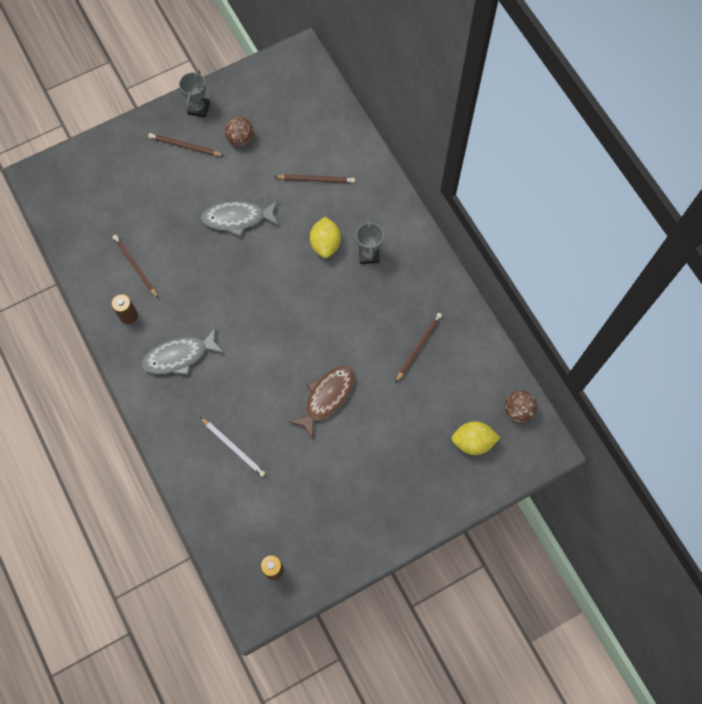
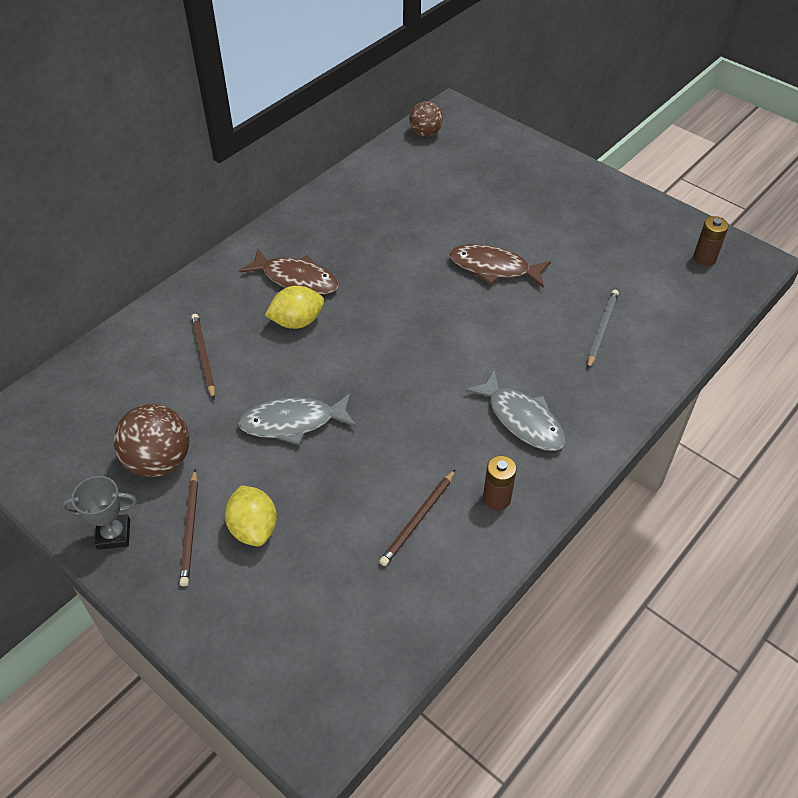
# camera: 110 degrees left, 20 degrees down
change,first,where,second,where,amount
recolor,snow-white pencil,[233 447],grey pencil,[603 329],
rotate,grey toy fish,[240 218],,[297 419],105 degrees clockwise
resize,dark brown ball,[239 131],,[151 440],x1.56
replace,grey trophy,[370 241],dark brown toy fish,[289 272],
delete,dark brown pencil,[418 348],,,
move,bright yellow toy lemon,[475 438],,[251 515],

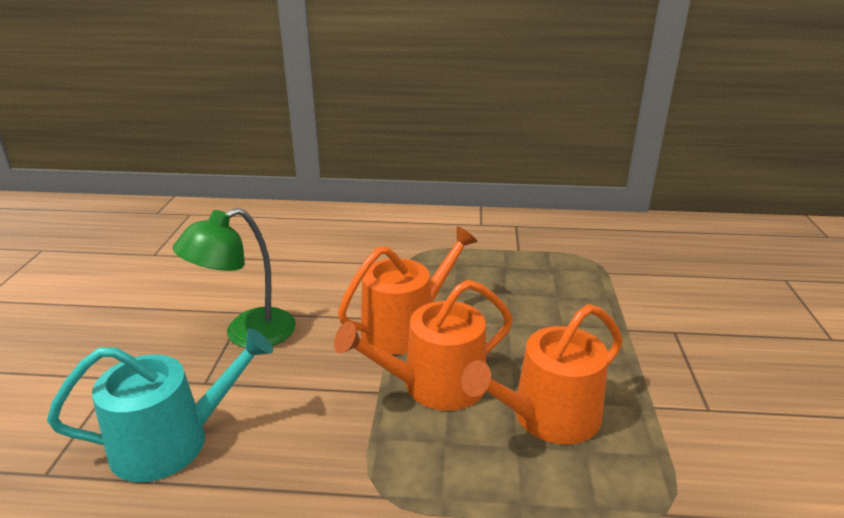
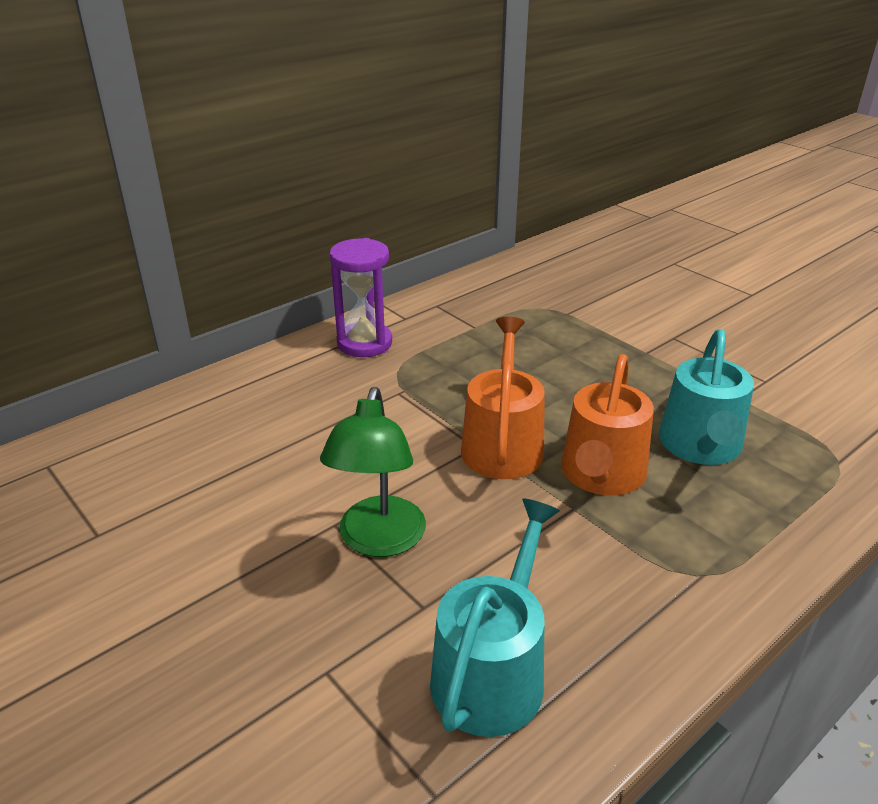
# camera: 45 degrees left, 5 degrees up
change,first,where,second,where,amount
recolor,bright orange sprinkling can,[542 374],aqua sprinkling can,[706 397],
insert,,,purple sandglass,[360 297],

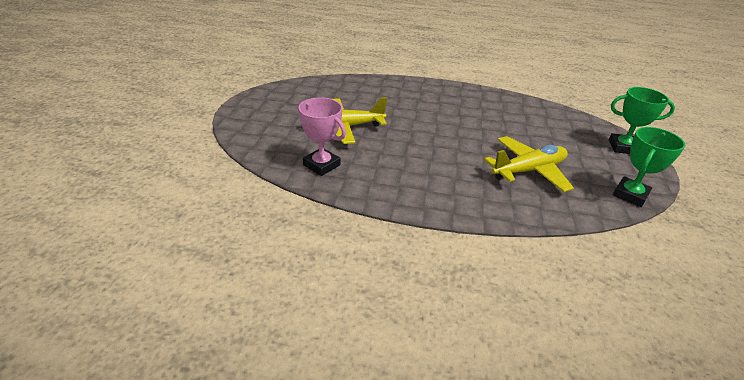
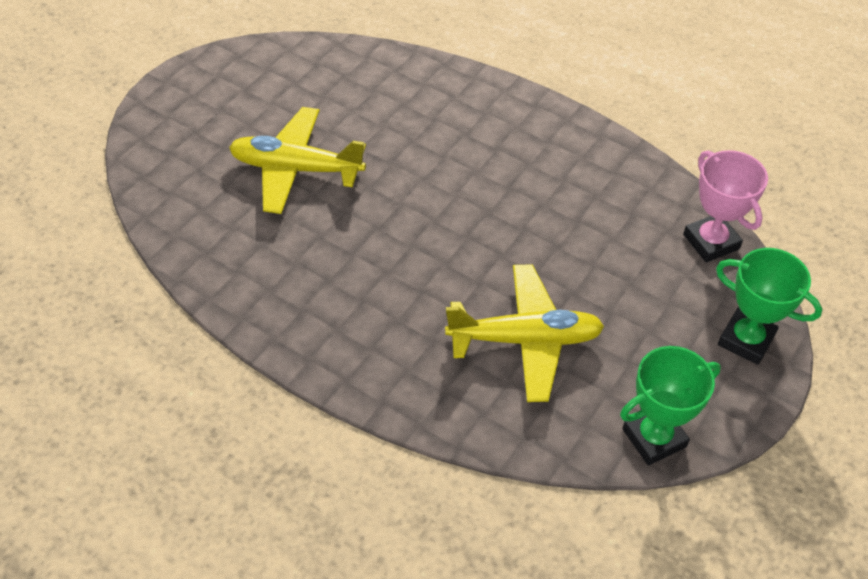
# camera: 25 degrees right, 15 degrees up
change,first,where,second,where,amount
move,rose-pink trophy,[321 136],,[725 206],

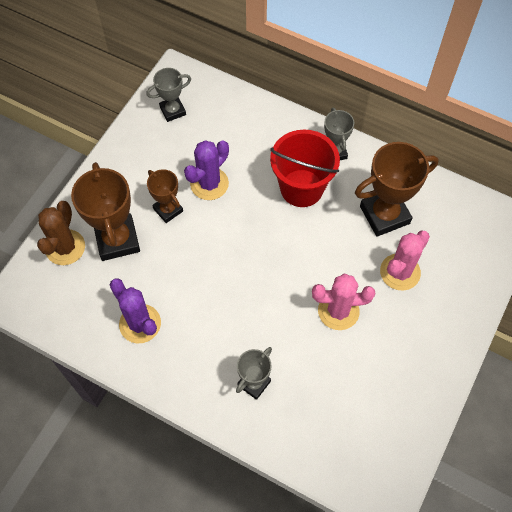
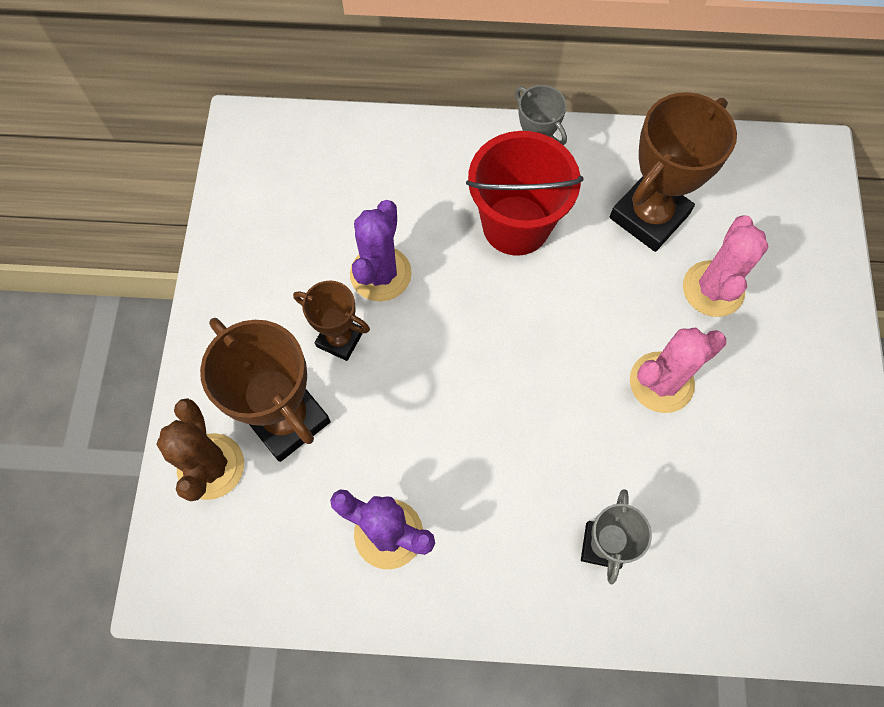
# camera: 25 degrees left, 5 degrees up
change,first,where,second,where,amount
delete,grey trophy,[168 95],,,

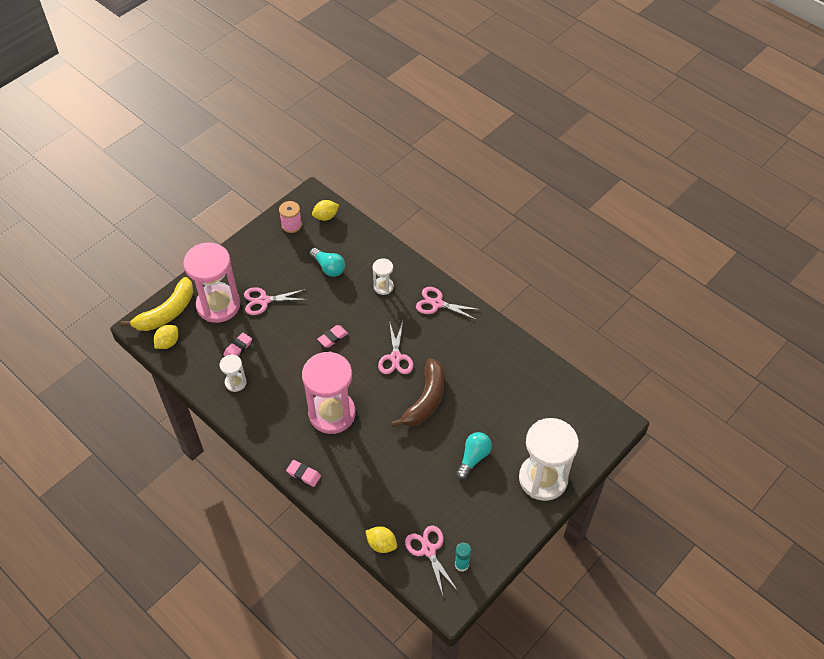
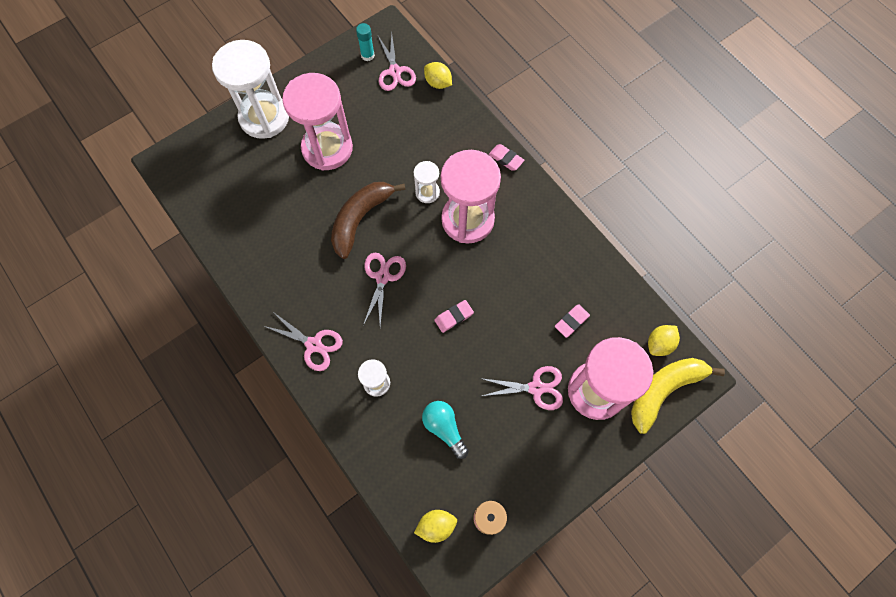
# camera: 170 degrees left, 15 degrees up
change,first,where,second,where,amount
move,snow-white sandglass,[233 373],,[426 182],
replace,aqua bulb,[474 456],rose-pink sandglass,[317 121],

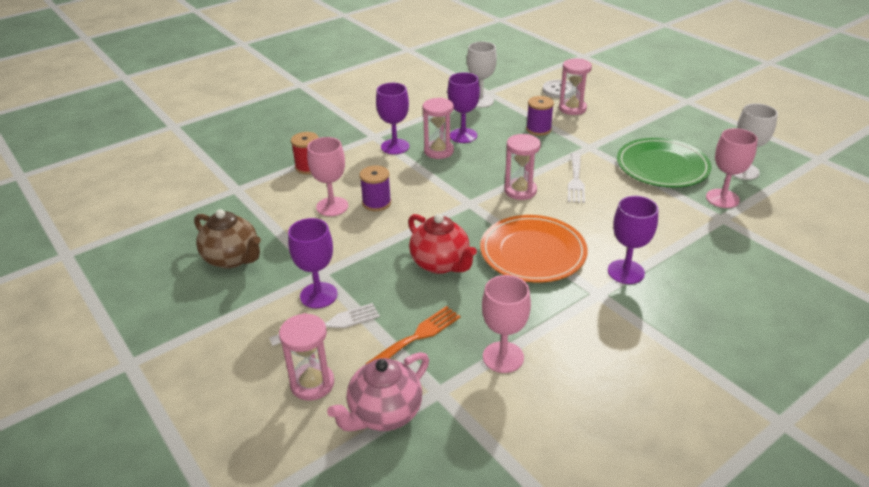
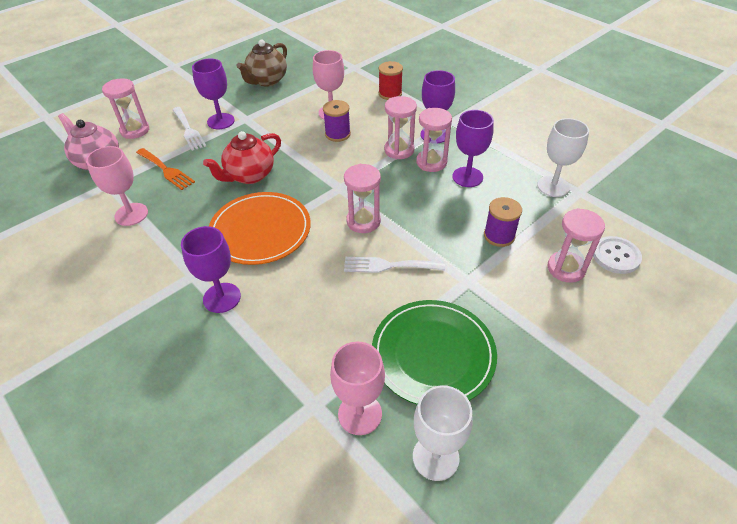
# camera: 85 degrees right, 10 degrees up
change,first,where,second,where,amount
insert,,,rose-pink sandglass,[400 127],

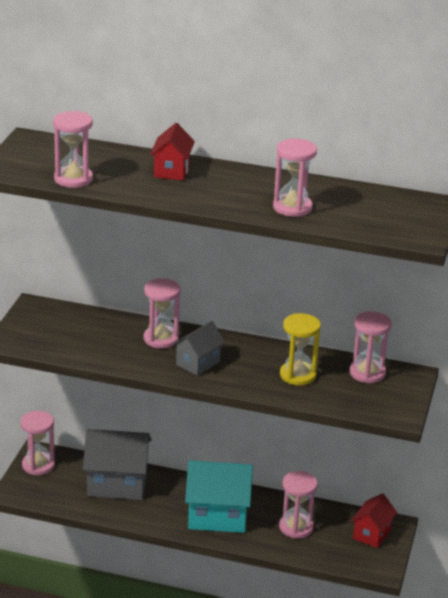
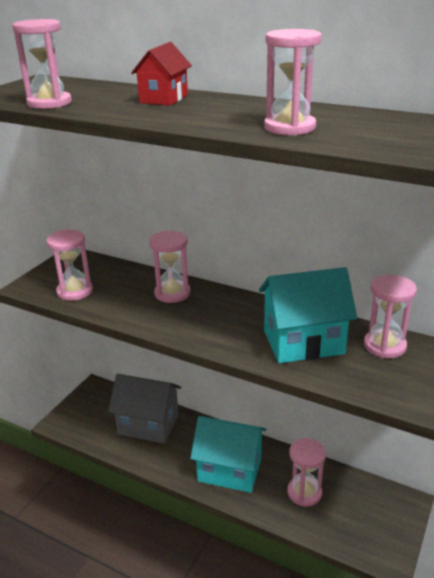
# camera: 15 degrees right, 0 degrees up
change,first,where,second,where,amount
move,rose-pink sandglass,[37 443],,[70 265],
delete,grey cottage,[198 348],,,
replace,bright yellow sandglass,[300 349],aqua cottage,[308 315],
delete,crimson cottage,[374 520],,,

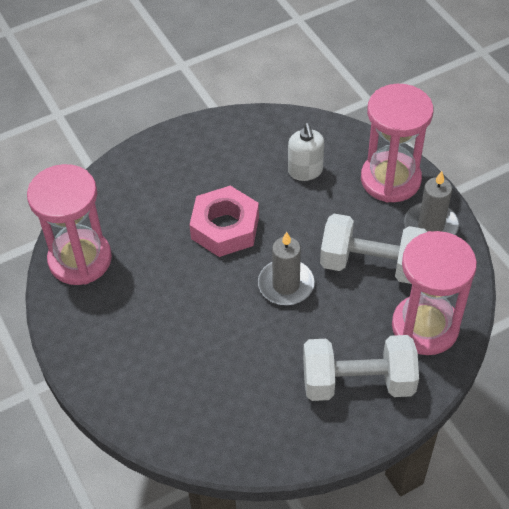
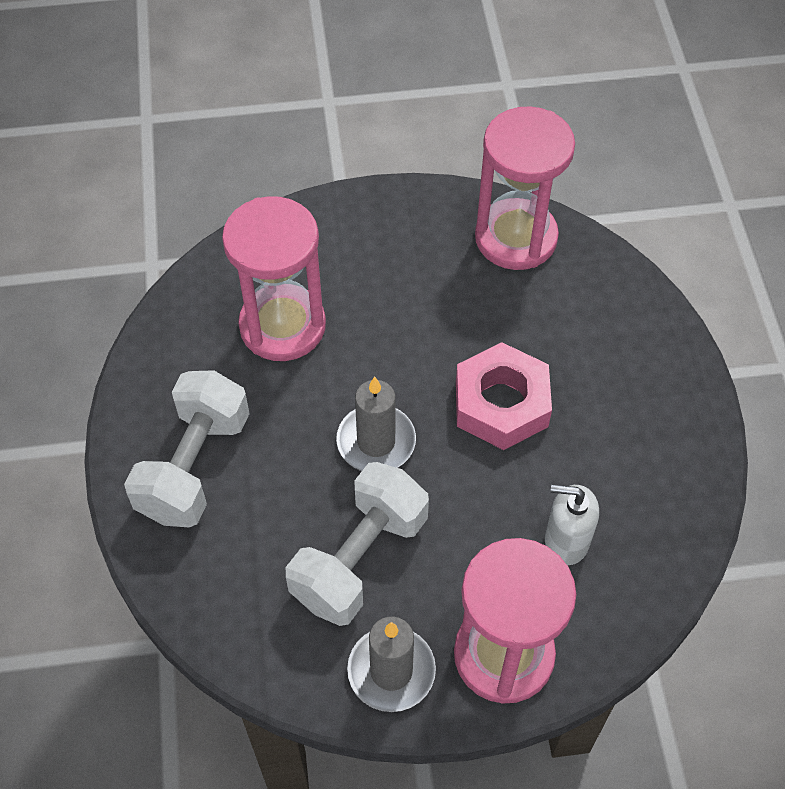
# camera: 110 degrees right, 5 degrees up
change,first,where,second,where,amount
move,rose-pink sandglass,[434 293],,[274 278],

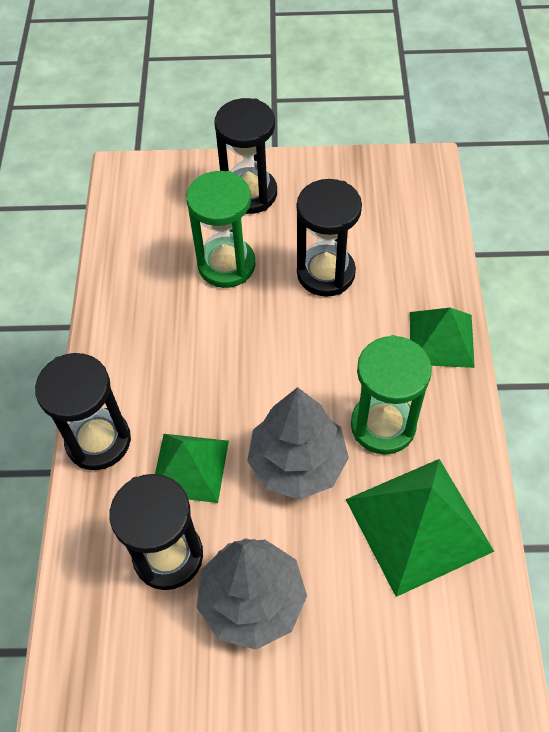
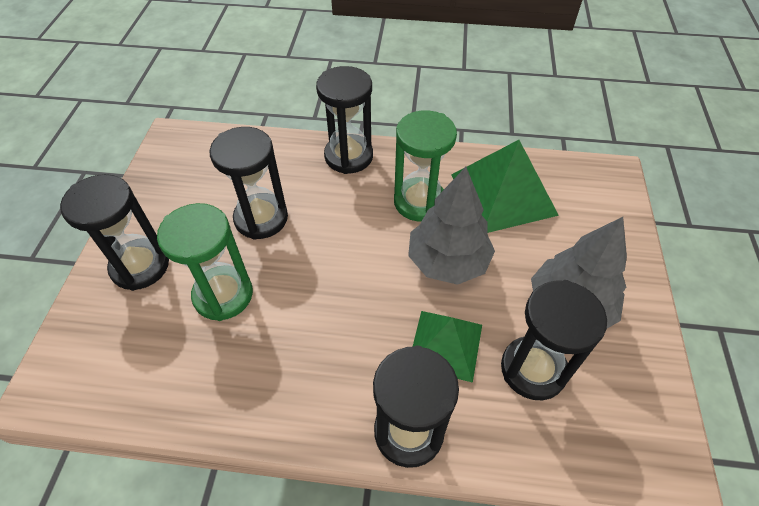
# camera: 85 degrees left, 5 degrees down
change,first,where,second,where,amount
replace,emerald pyramid,[442 338],ebony sandglass,[344 120],

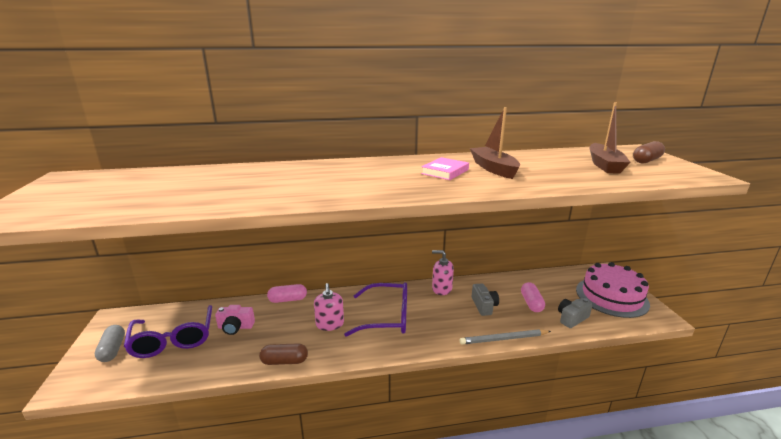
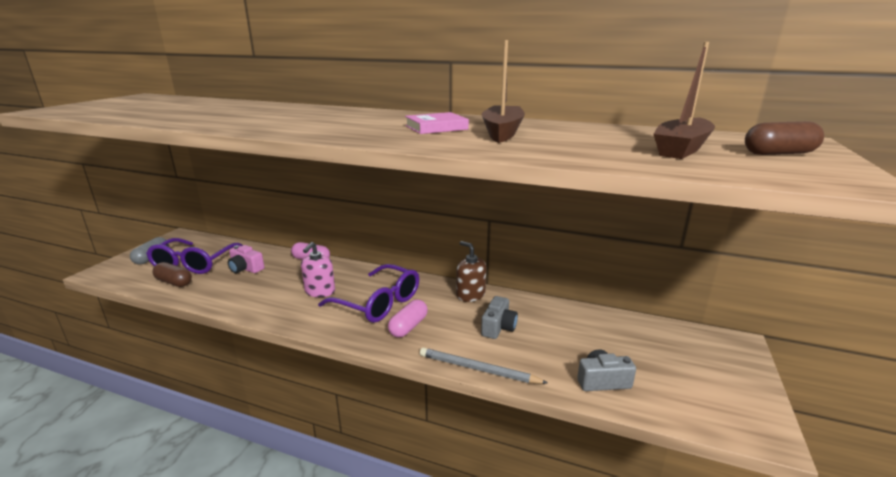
# camera: 30 degrees right, 0 degrees up
change,first,where,second,where,amount
move,dark brown pill shape,[283 354],,[172 274],
recolor,rose-pink pump bottle,[443 272],dark brown pump bottle,[471 271],
move,rose-pink pill shape,[533 297],,[408 318],
delete,rose-pink cake,[613 290],,,

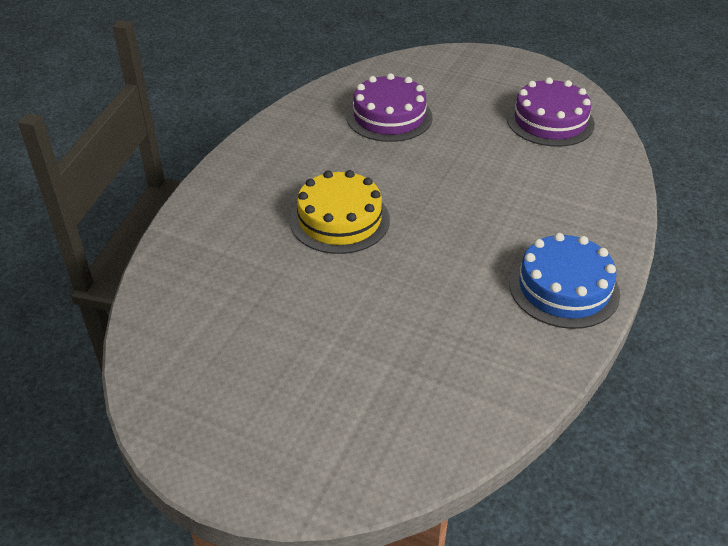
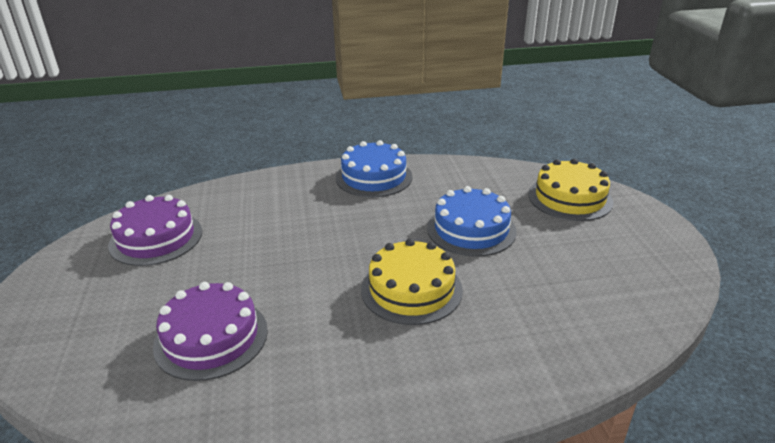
# camera: 125 degrees left, 10 degrees down
change,first,where,second,where,amount
insert,,,royal blue cake,[472 221],
insert,,,bright yellow cake,[570 190],

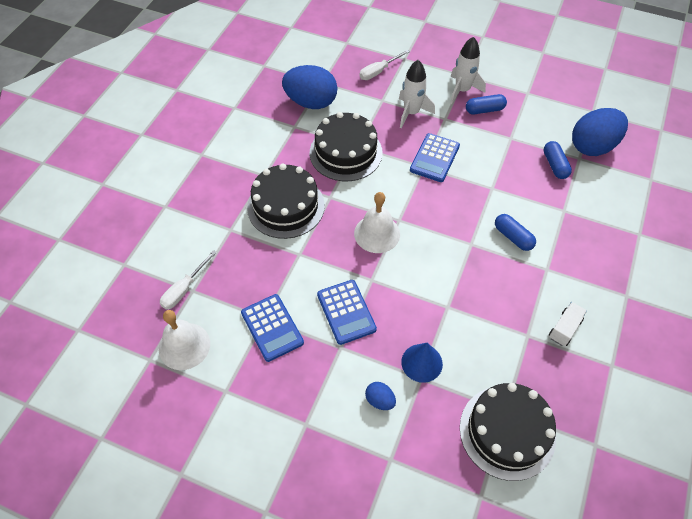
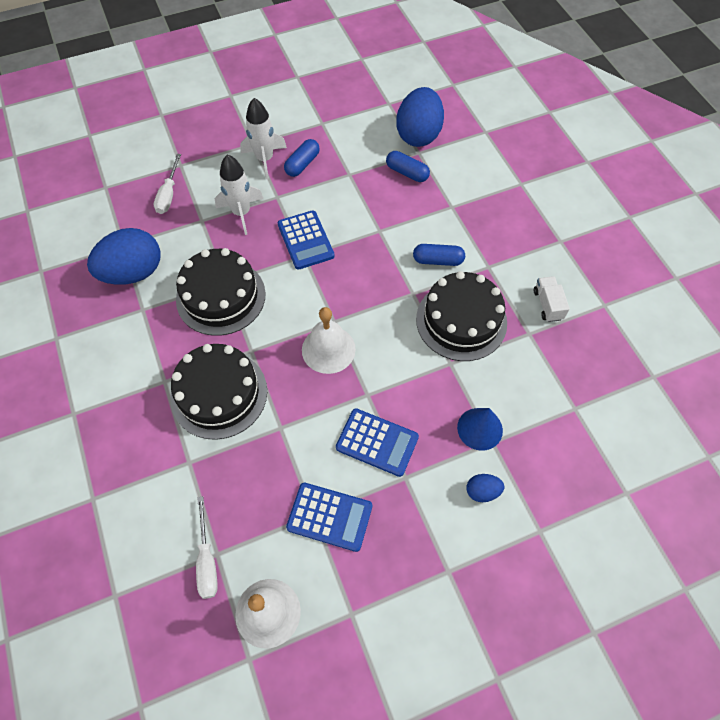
# camera: 45 degrees left, 5 degrees up
change,first,where,second,where,amount
move,ebony cake,[508 432],,[461 316],

